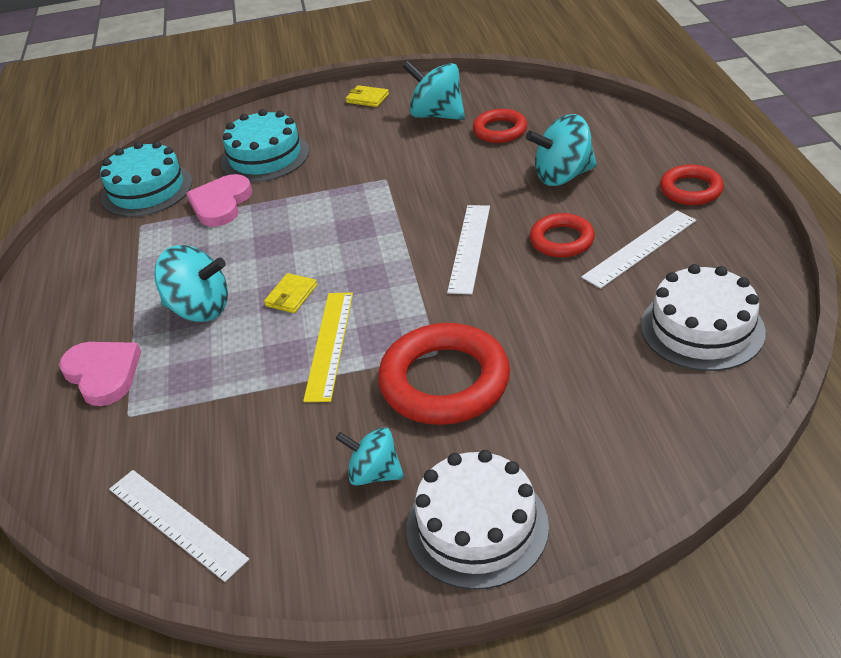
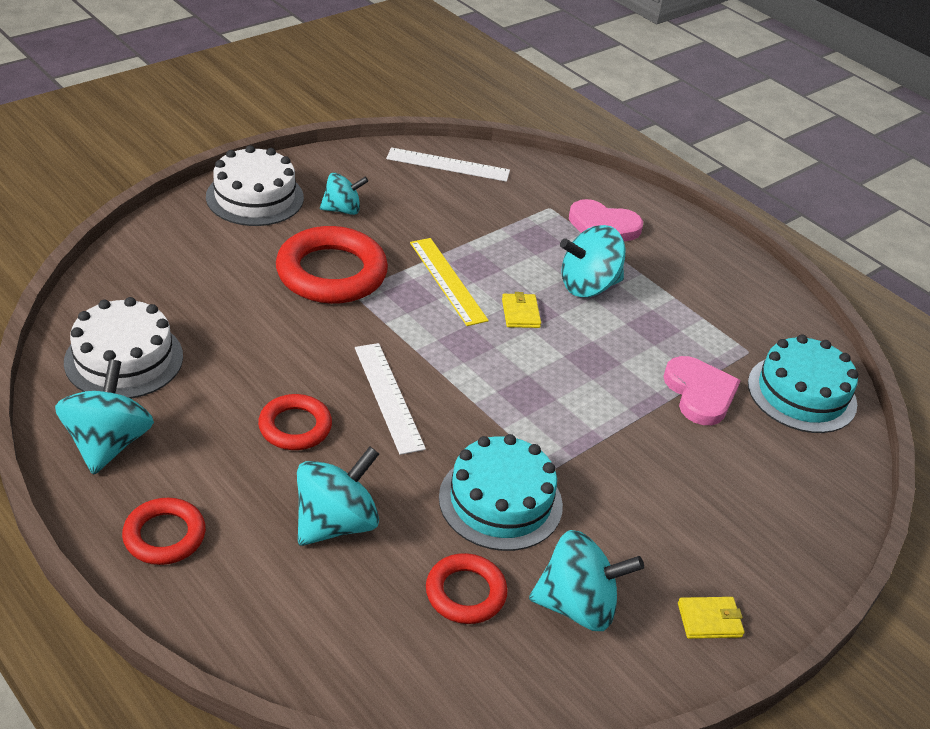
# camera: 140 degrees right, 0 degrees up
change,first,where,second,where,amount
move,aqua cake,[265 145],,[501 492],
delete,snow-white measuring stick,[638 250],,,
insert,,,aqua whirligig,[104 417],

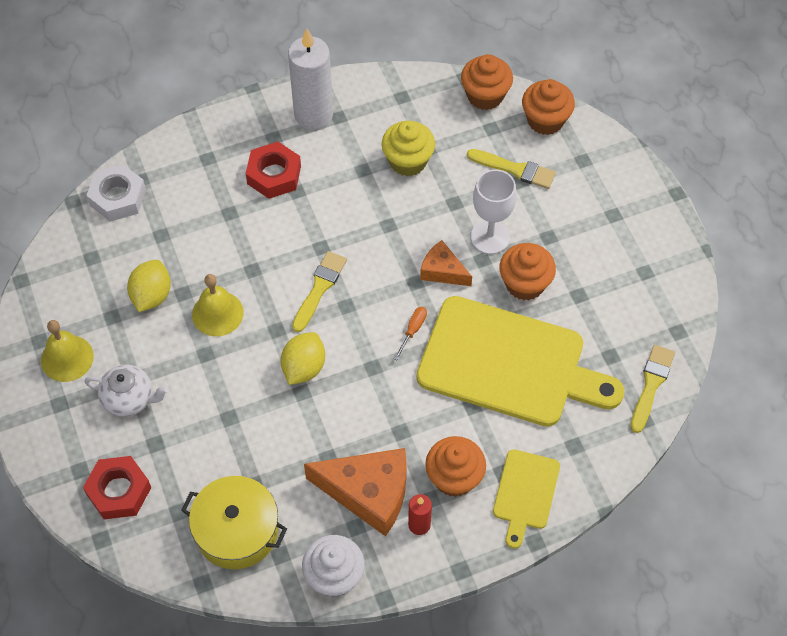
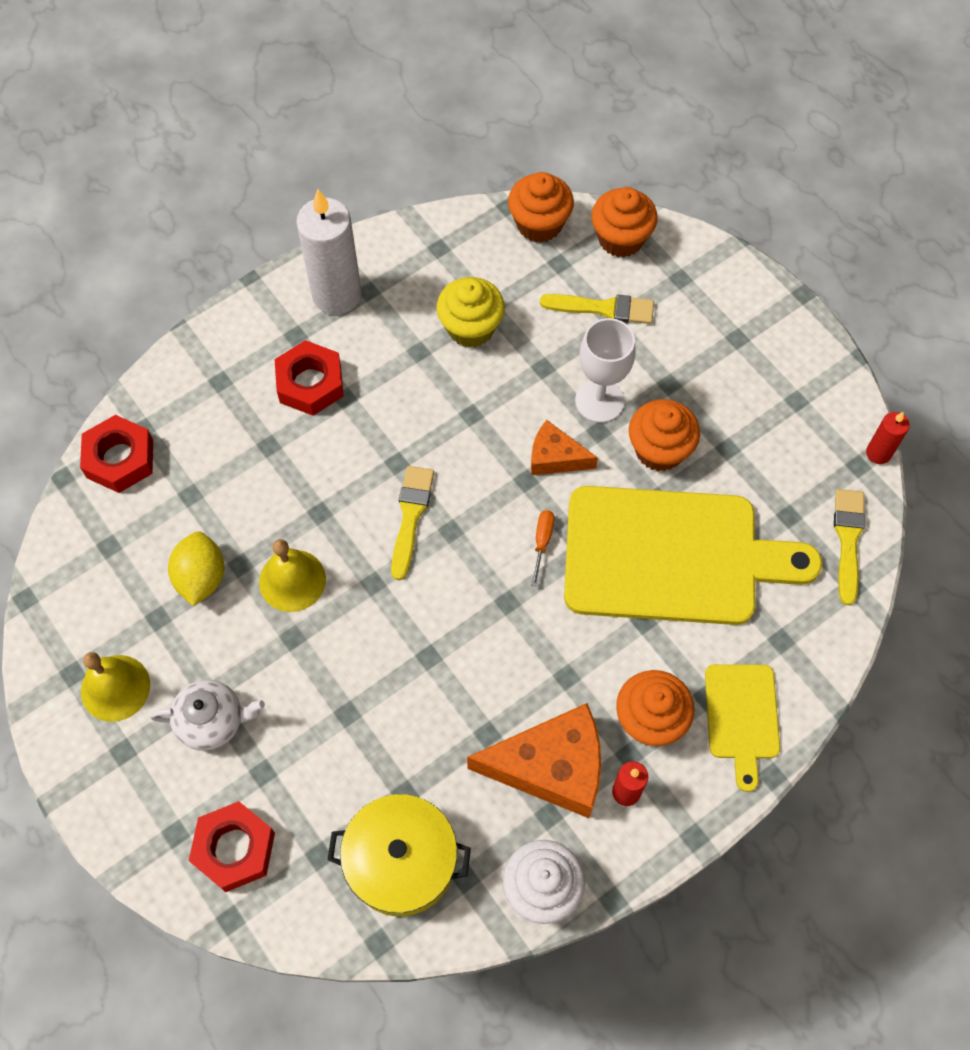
# camera: 15 degrees left, 5 degrees up
change,first,where,second,where,amount
recolor,snow-white hexagon nut,[116 193],crimson hexagon nut,[116 454],
delete,bright yellow toy lemon,[303 358],,,
insert,,,crimson wax candle,[888 438],

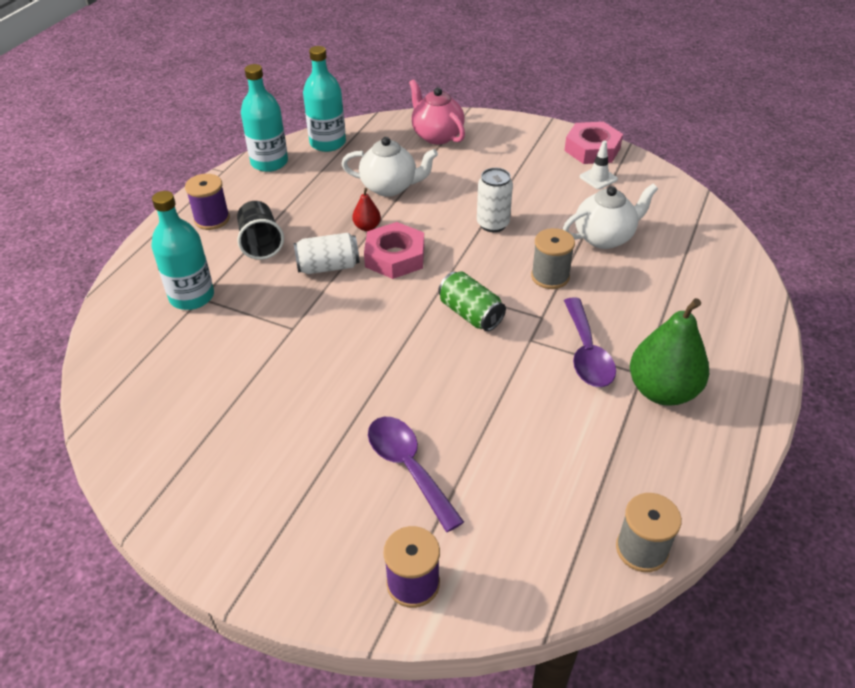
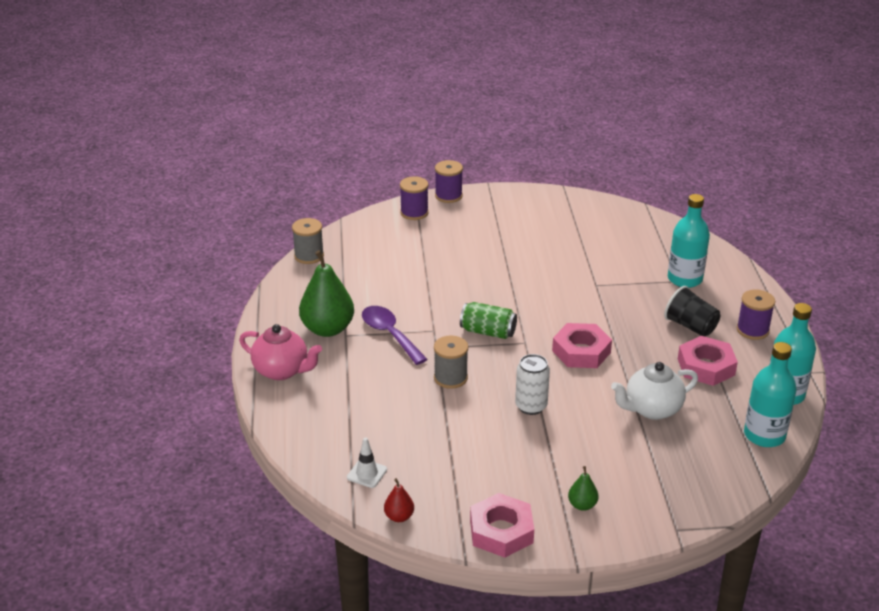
# camera: 150 degrees right, 10 degrees down
change,first,where,second,where,amount
delete,snow-white soda can,[326 253],,,
move,crimson toy pear,[366 209],,[399 500],
delete,purple teaspoon,[416 474],,,
move,rose-pink tea pot,[437 111],,[280 352],
delete,snow-white tea pot,[610 216],,,
move,snow-white road cone,[599 165],,[367 462],
insert,,,purple bobbin,[449 181],
insert,,,emerald toy pear,[583 488],
insert,,,rose-pink hexagon nut,[708 361],

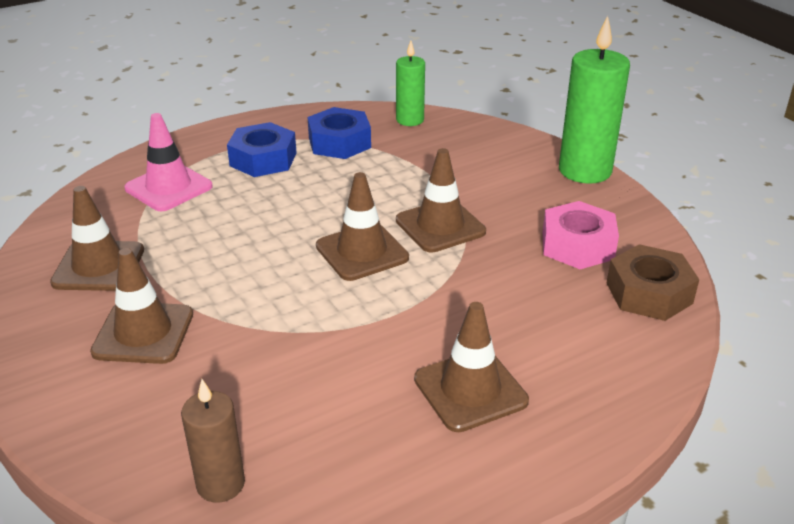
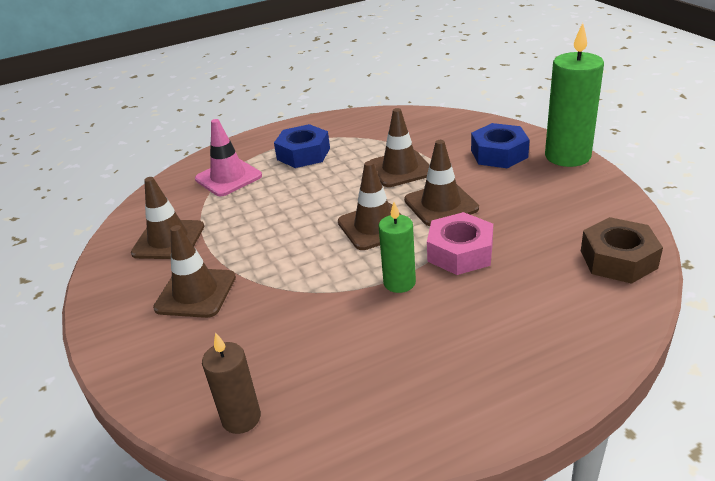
# camera: 10 degrees right, 0 degrees up
change,first,where,second,where,amount
move,royal blue hexagon nut,[339 133],,[500 145],
move,emerald wax candle,[410 83],,[397 247],
move,dark brown road cone,[471 367],,[399 147],
move,rose-pink hexagon nut,[581 235],,[460 243],

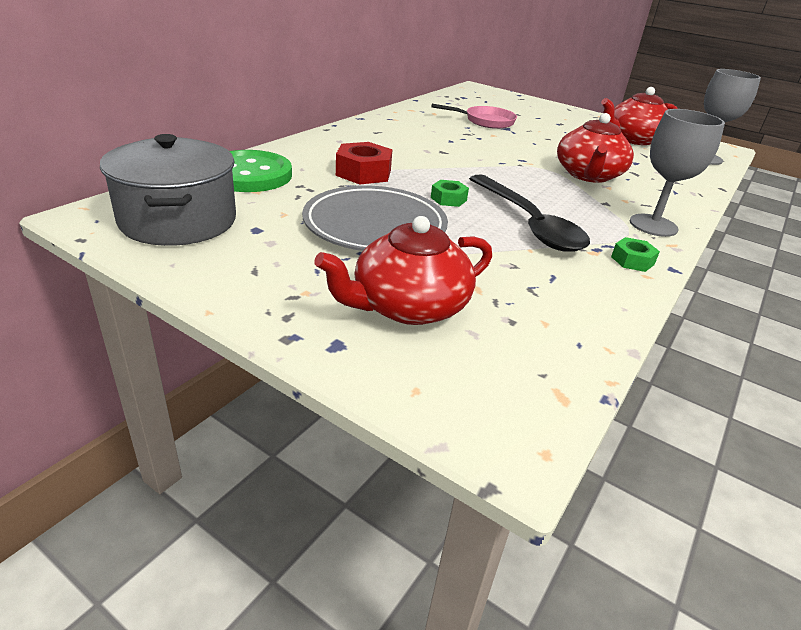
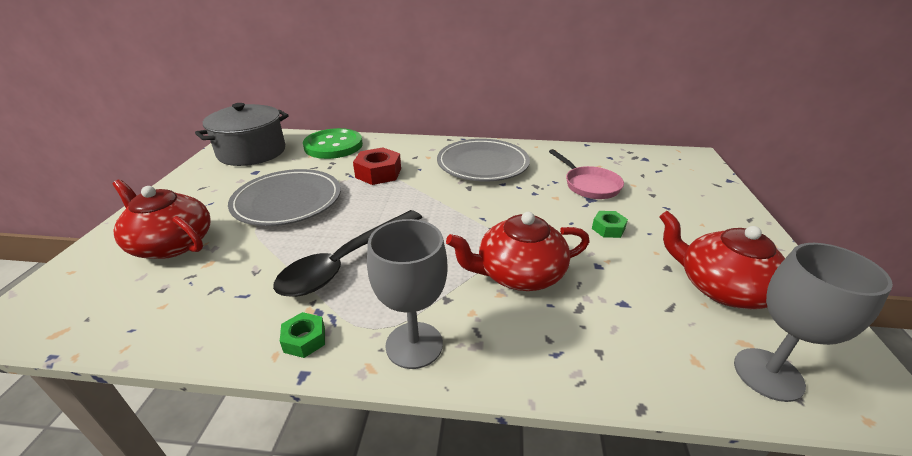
# camera: 65 degrees right, 0 degrees up
change,first,where,second,where,amount
move,emerald hexagon nut,[450 193],,[610 224],
insert,,,grey flat dish,[483 160],

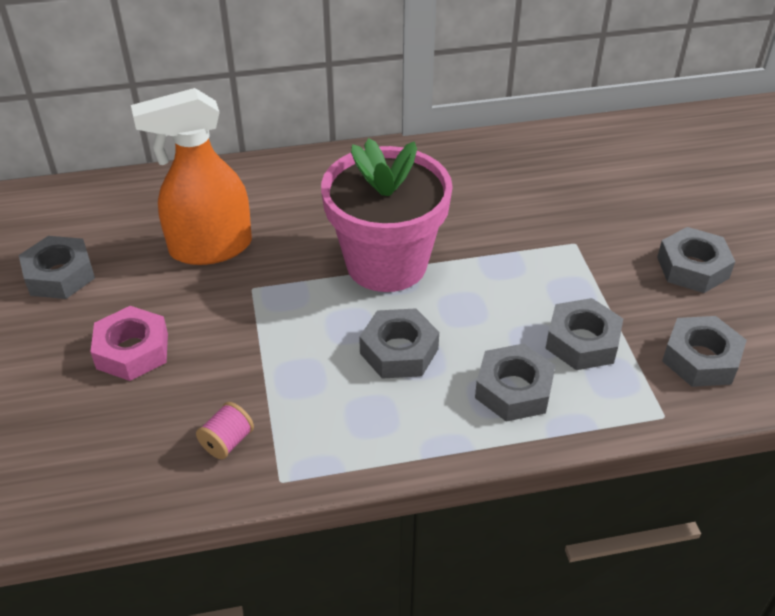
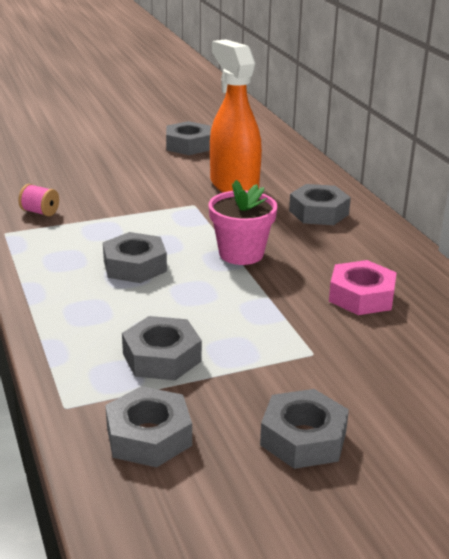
# camera: 80 degrees right, 15 degrees down
change,first,where,second,where,amount
move,rose-pink hexagon nut,[129 343],,[363 287],
resize,rose-pink potted plant,[387 215],,[243 222],x0.60
move,grey hexagon nut,[515 382],,[320 204],

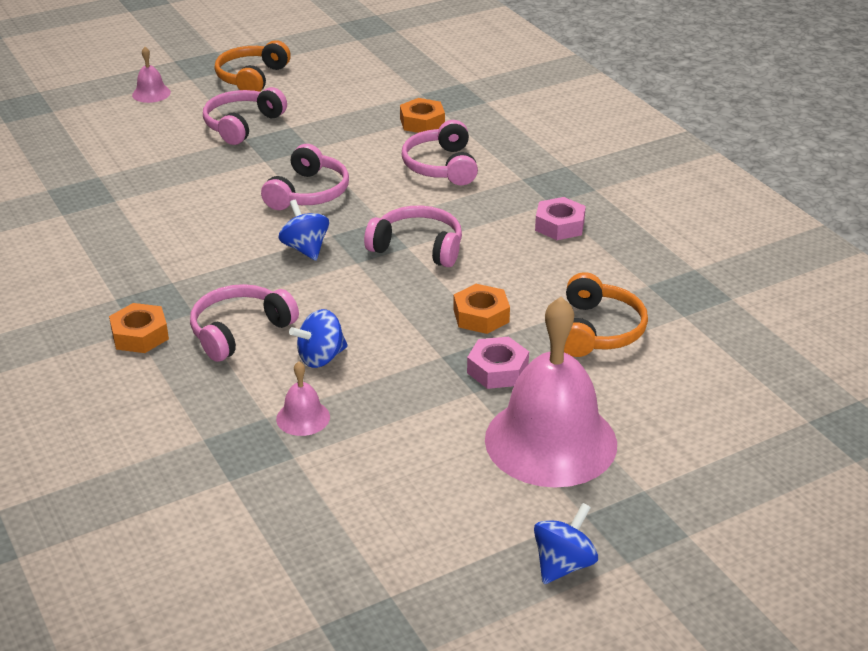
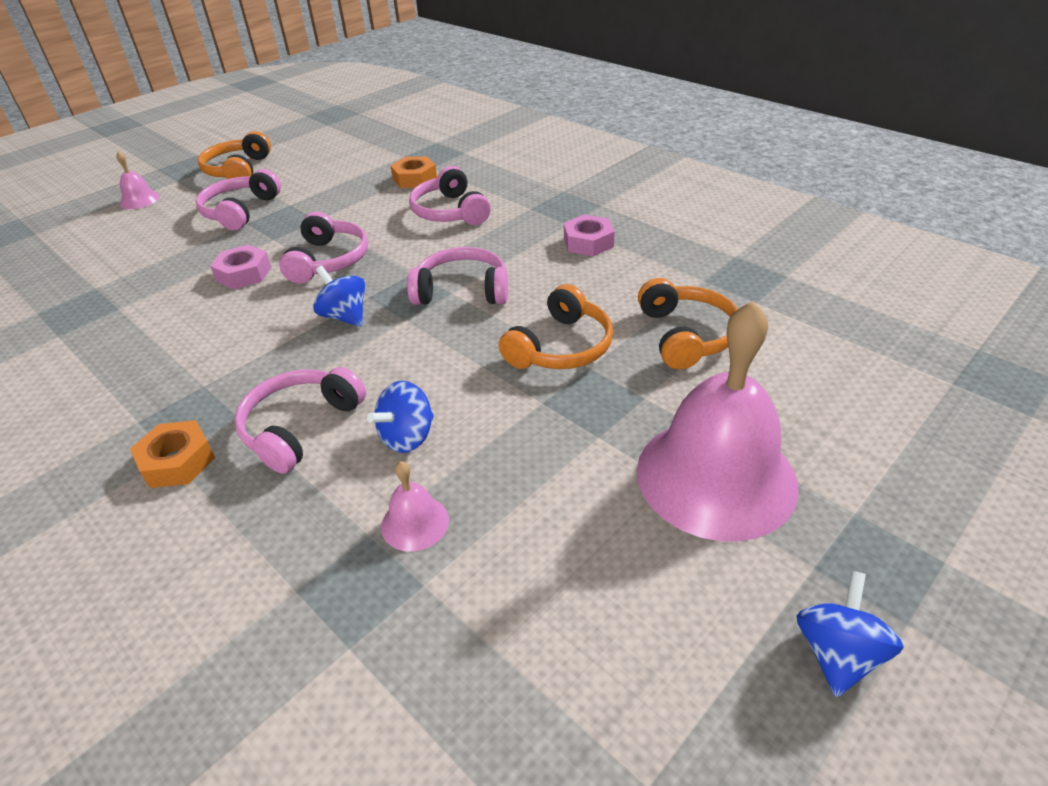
# camera: 15 degrees left, 5 degrees up
change,first,where,second,where,amount
replace,bright orange hexagon nut,[481 309],bright orange headset,[556 326],
move,rose-pink hexagon nut,[498 363],,[240 267],

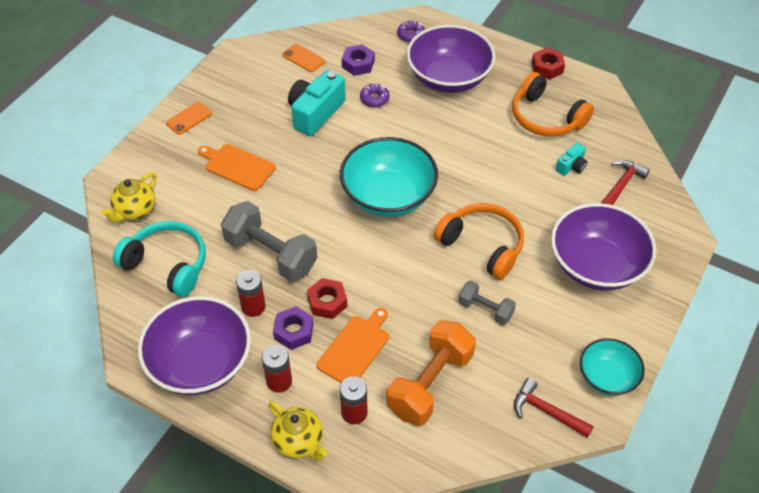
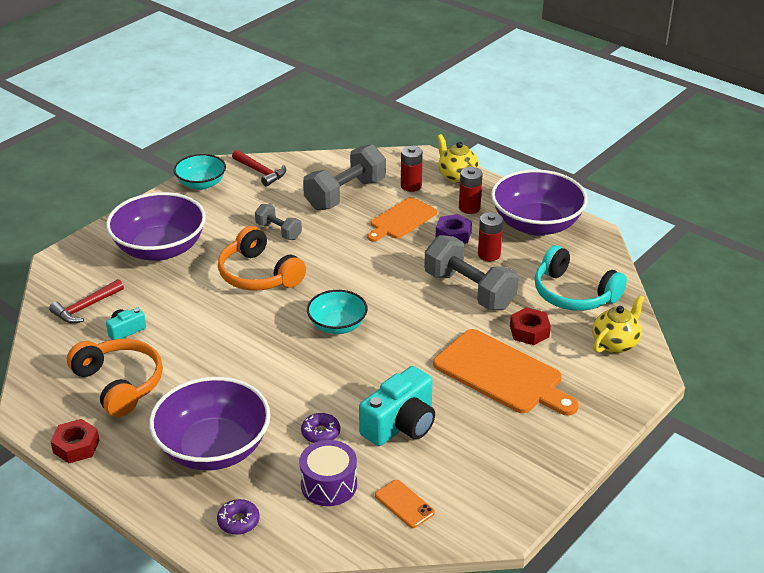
# camera: 170 degrees left, 15 degrees down
change,first,where,second,where,amount
delete,bright orange phone,[189 118],,,
resize,bright orange bread board,[237 167],,[506 372],x1.57
move,crimson hexagon nut,[327 298],,[530 326],
resize,aqua serving bowl,[389 177],,[337 312],x0.57
replace,purple hexagon nut,[358 60],purple drum,[328 473],
recolor,bright orange dumbbell,[431 373],grey dumbbell,[344 177],

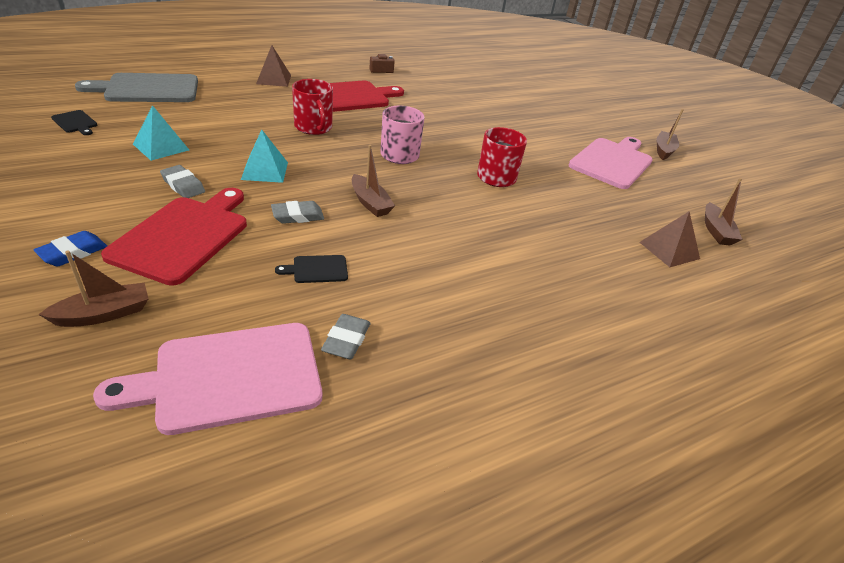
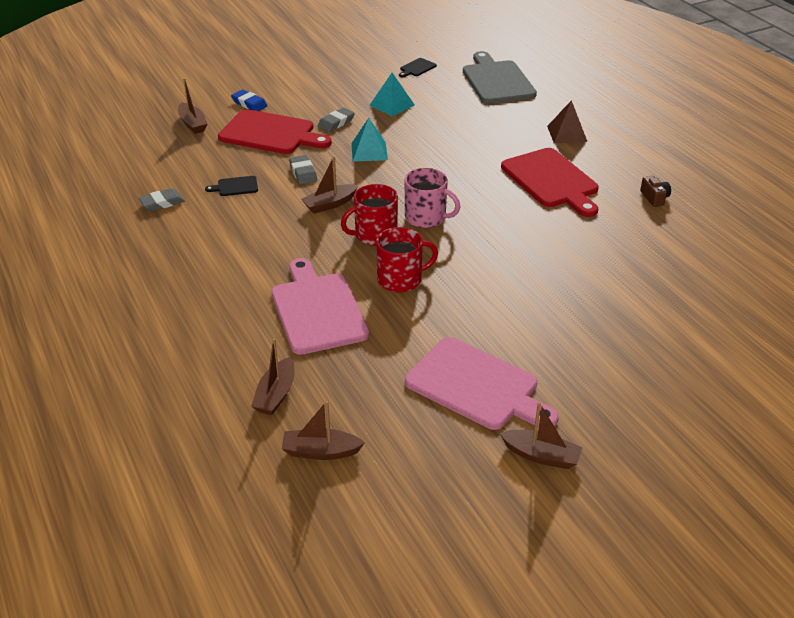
# camera: 95 degrees right, 0 degrees up
change,first,where,second,where,amount
move,rose-pink bread board,[207 379],,[320 306],
rotate,ebony bread board,[311 269],,[231 186],90 degrees counterclockwise
move,crimson tea mug,[312 107],,[369 215],
rotate,grey eraser,[345 336],,[162 199],45 degrees counterclockwise
replace,dark brown pyramid,[669 239],dark brown sailboat,[273 377],

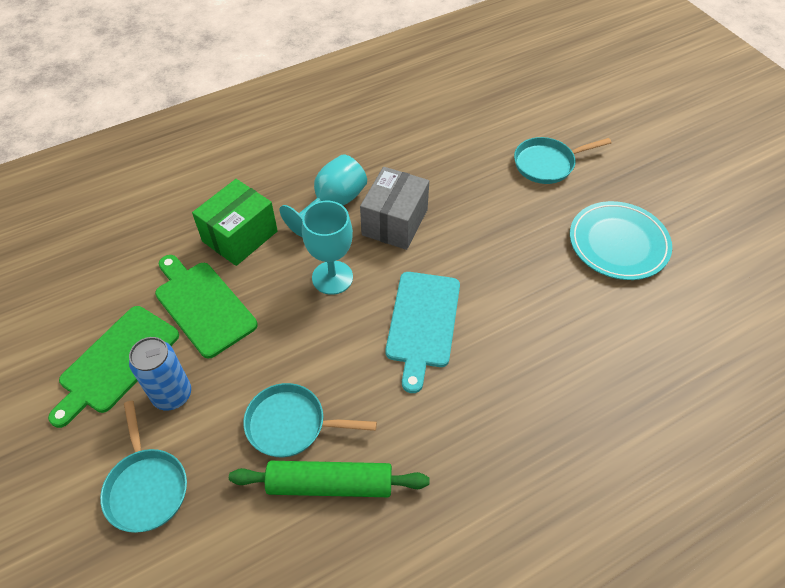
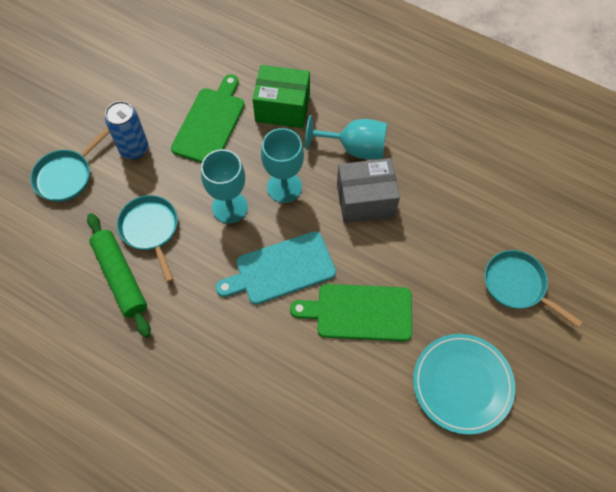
# camera: 60 degrees right, 10 degrees up
change,first,where,second,where,amount
move,emerald bread board,[113 367],,[351 312],
insert,,,aqua chalice,[224 186],

